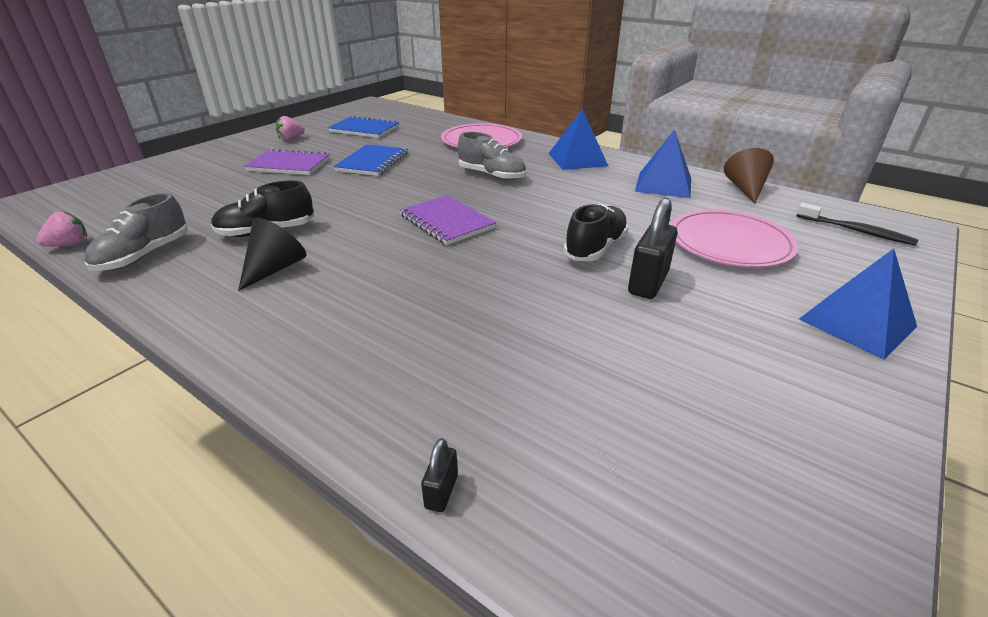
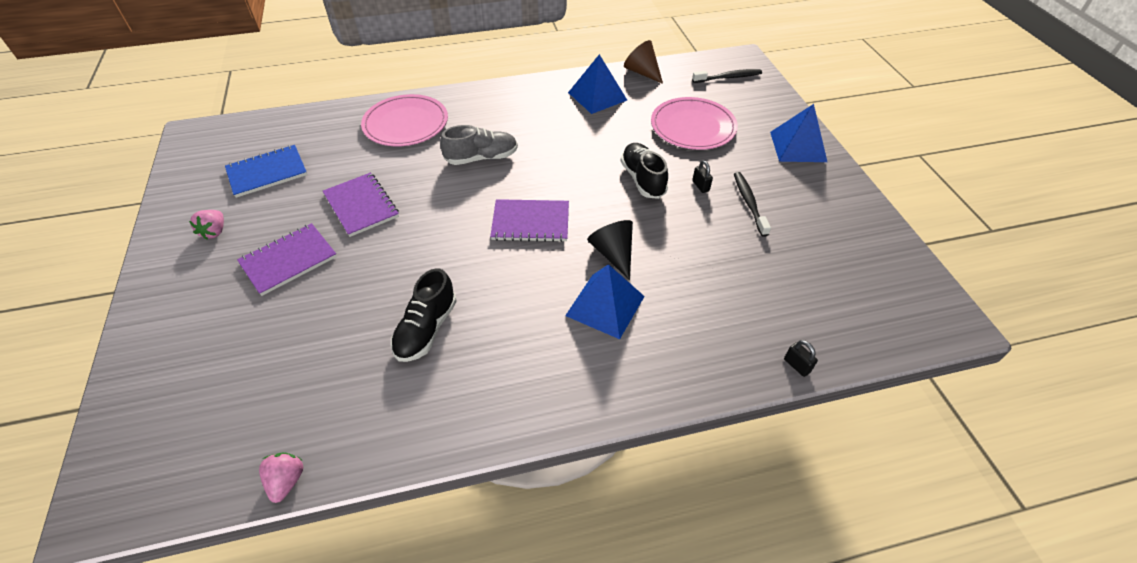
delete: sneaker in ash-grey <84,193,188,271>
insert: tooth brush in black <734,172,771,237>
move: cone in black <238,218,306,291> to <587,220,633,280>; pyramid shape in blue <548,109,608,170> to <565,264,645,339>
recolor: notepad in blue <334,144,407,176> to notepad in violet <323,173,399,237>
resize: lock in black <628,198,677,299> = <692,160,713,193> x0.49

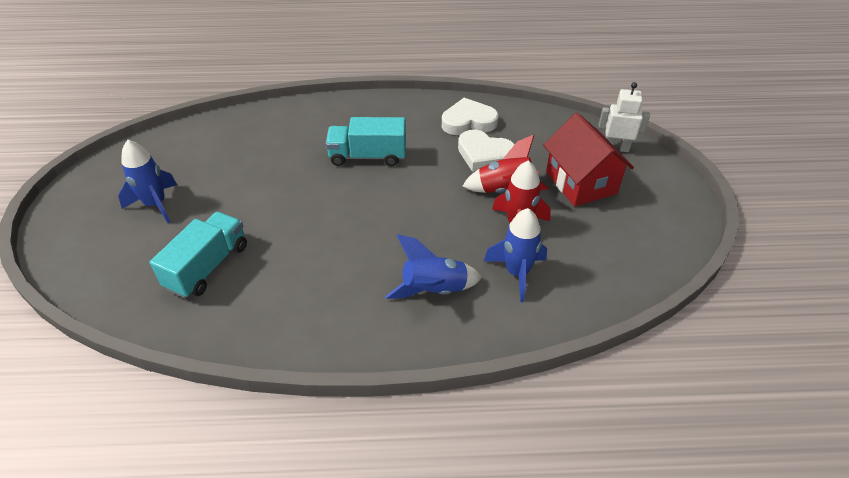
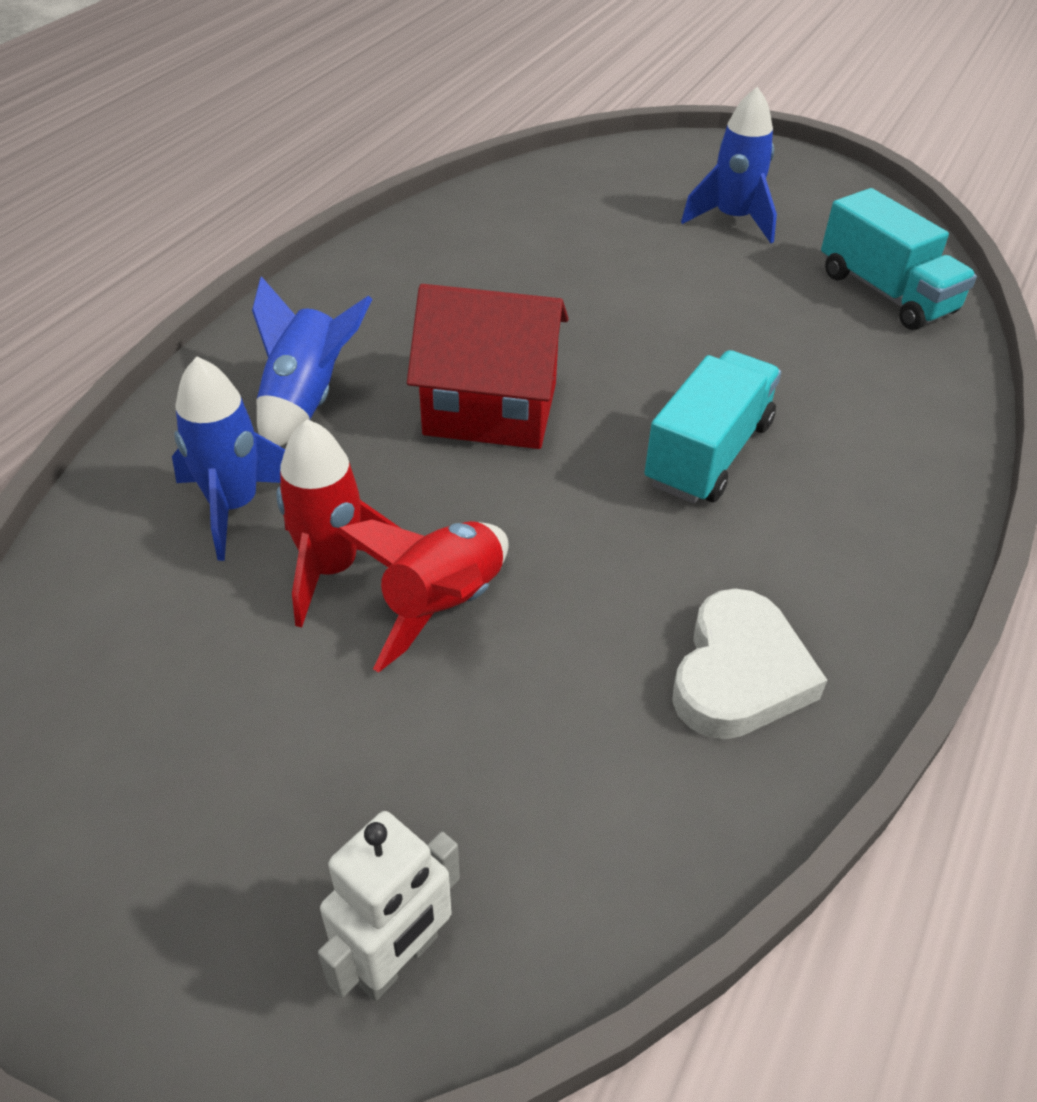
delete: heart in snow-white <458,130,515,172>
move: toy truck in teal <150,212,247,298> to <821,188,977,330>; cottage in red <543,113,634,207> to <407,284,569,449>

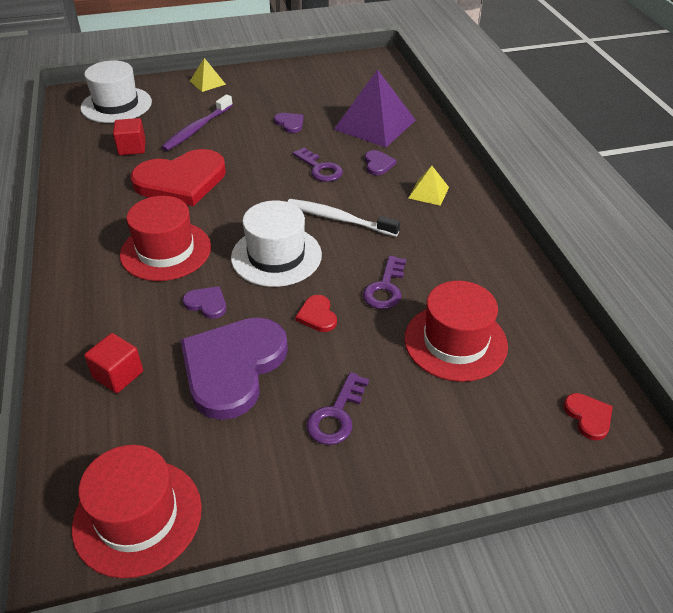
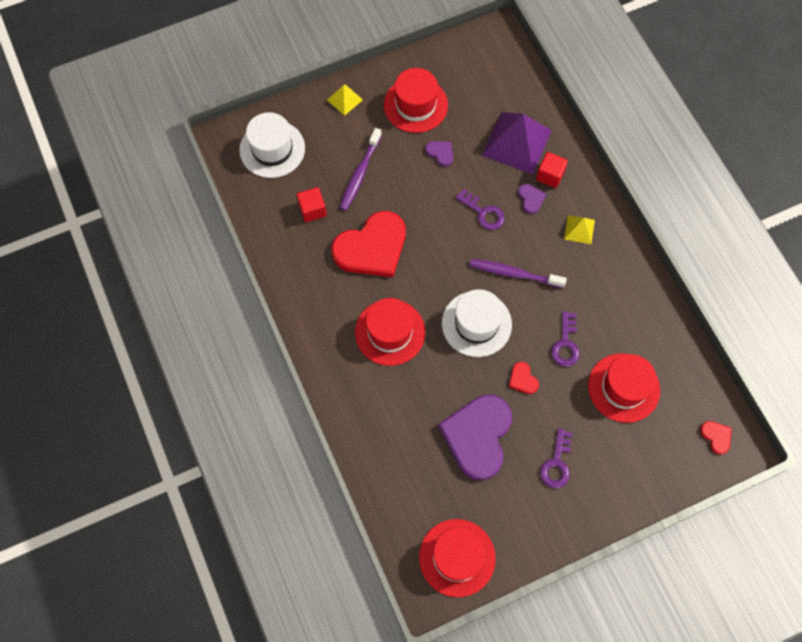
delete: heart in violet <183,286,226,319>
insert: hat in red <384,68,448,133>
move: solid cube in red <84,333,143,393> to <536,152,568,188>
recolor: tooth brush in snow-white <287,199,400,237> to tooth brush in violet <469,259,567,288>

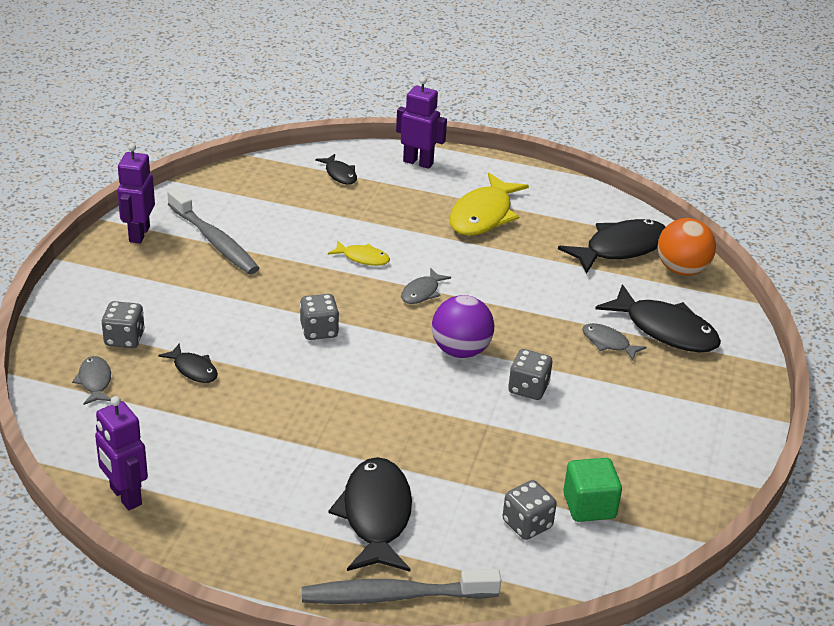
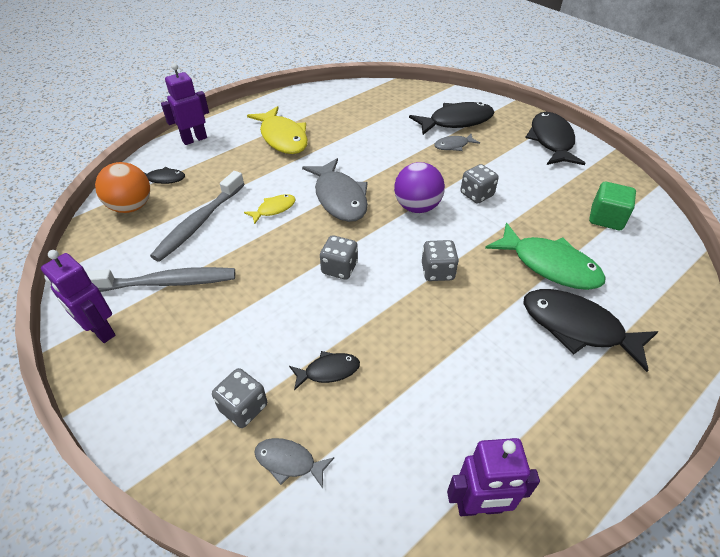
insert: toy fish in green <485,222,606,290>
move: tooth brush in ash-grey <302,569,501,604> to <150,171,244,262>; game die in ash-grey <503,480,557,540> to <422,240,459,281>; toy fish in black <558,219,665,274> to <525,112,586,165>; ball in bright orange <658,218,716,275> to <95,162,150,213>
resize: toy fish in ash-grey <401,268,451,304> = <302,158,368,222> x1.95

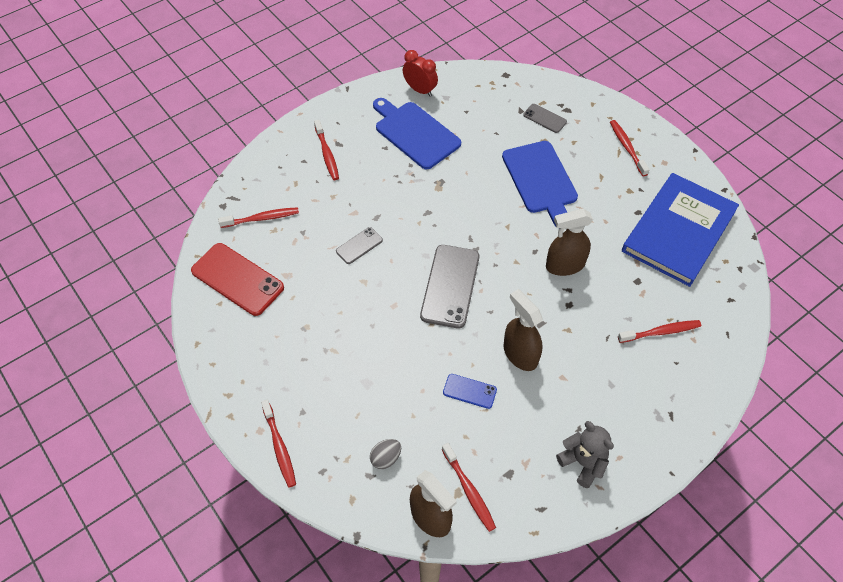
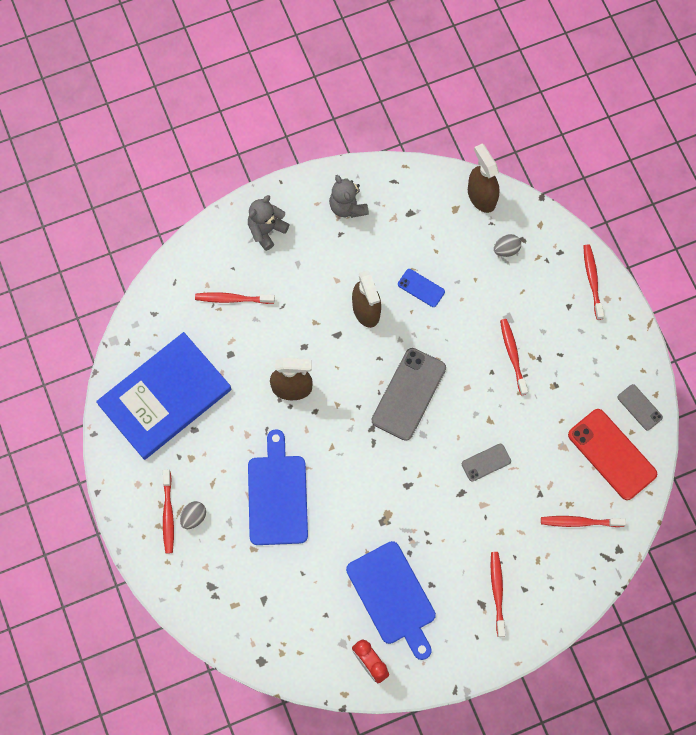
insert: egg in ash-grey <180,501,206,529>; teddy in ash-grey <248,195,290,251>
move: tooth brush in red <442,443,496,532> to <500,319,528,395>; smartphone in ash-grey <523,104,567,133> to <618,384,663,430>

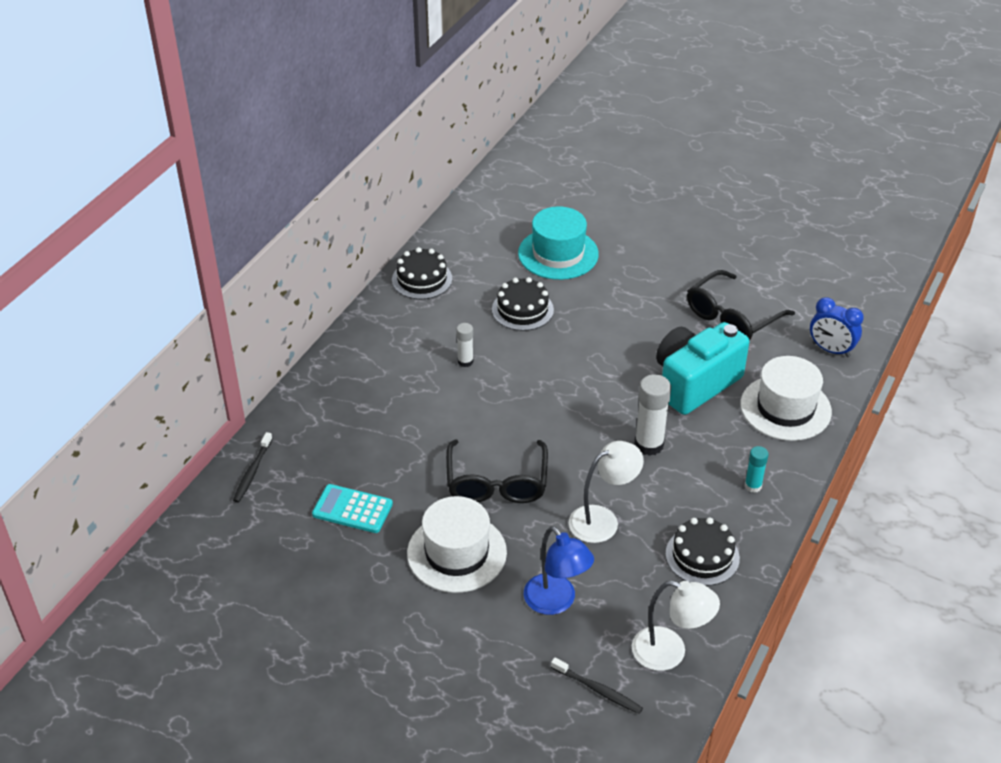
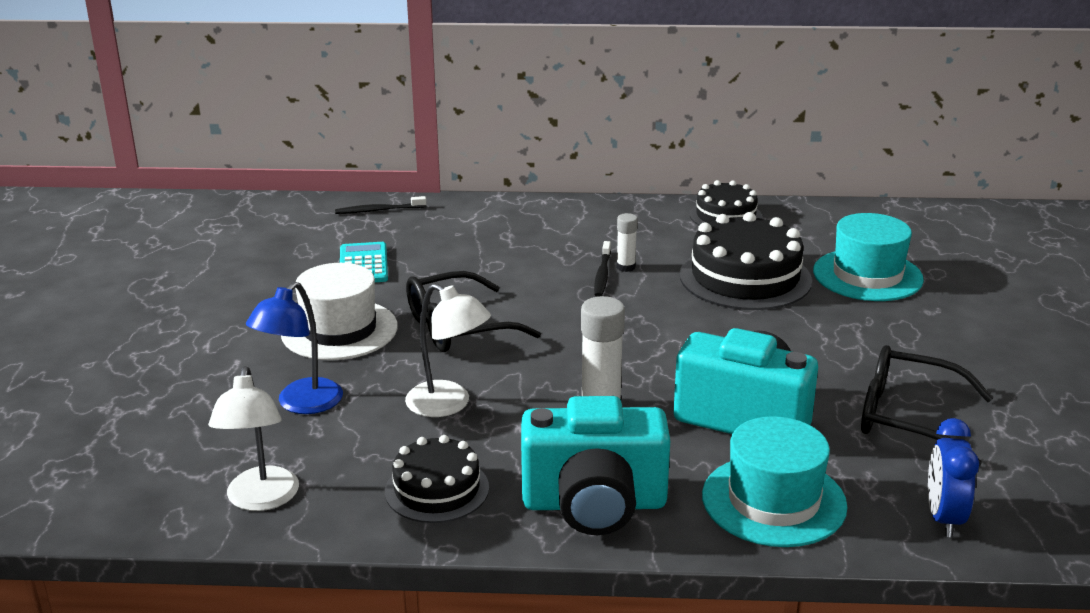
move: tooth brush in black <551,657,643,714> to <594,241,611,297>
replace: glue stick in teal <745,446,769,493> to compact camera in teal <521,396,670,535>
recolor: hat in snow-white <740,356,832,441> to hat in teal <702,416,847,547>
resize: gateau in black <492,277,554,331> = <680,212,812,310> x1.65

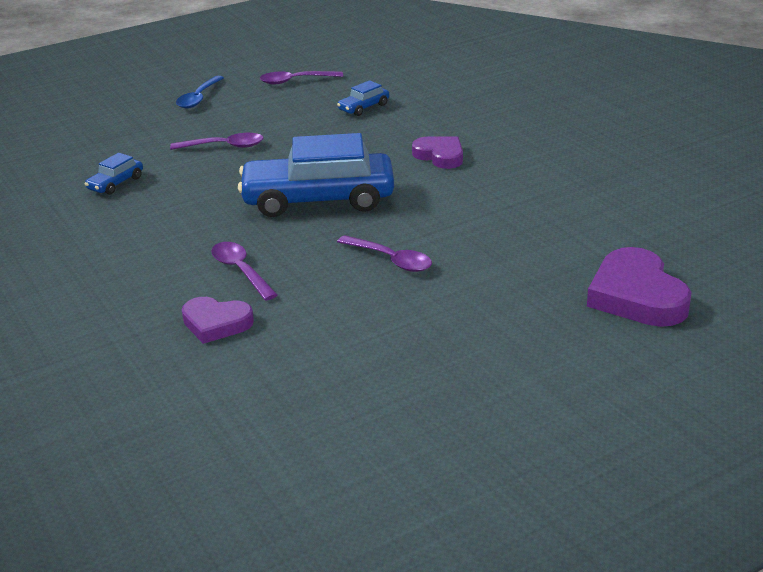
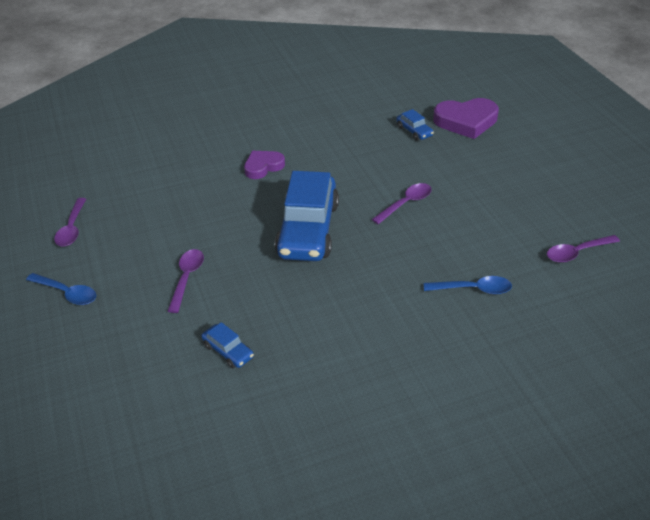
move: spoon in violet <211,242,278,301> to <547,235,620,263>; automobile in blue <337,80,389,116> to <396,109,434,141>
replace: heart in violet <182,297,254,344> to spoon in blue <424,276,512,294>

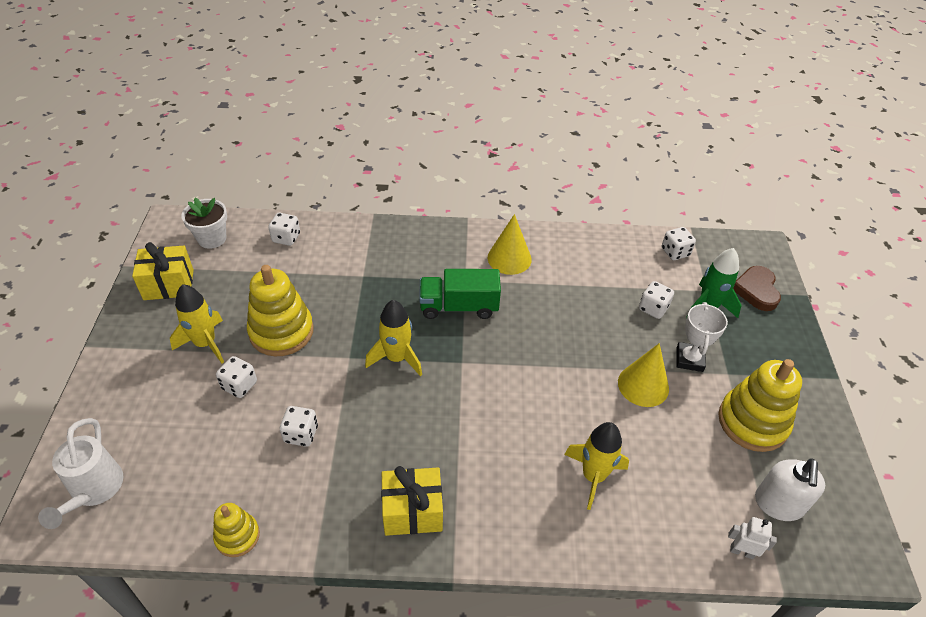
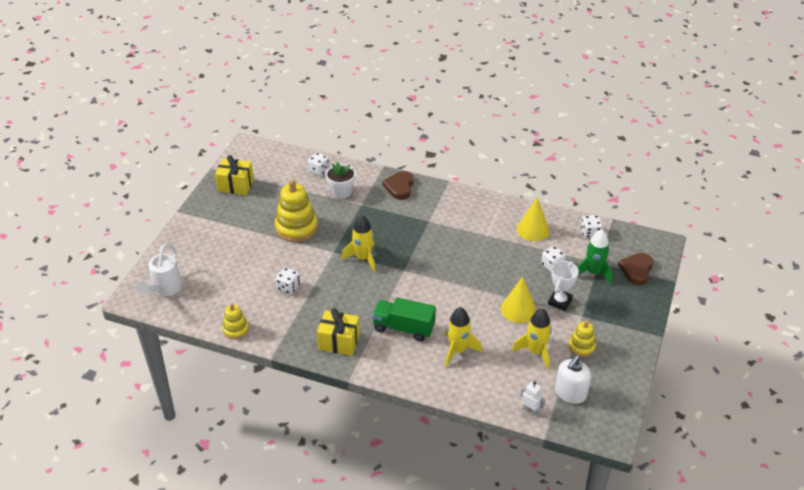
delete: game die in snow-white <216,356,257,398>
insert: heart in dark brown <382,171,414,200>
move: rocket in yellow <170,284,224,364> to <512,308,552,369>; plant pot in snow-white <181,198,227,249> to <325,162,356,199>; toy truck in green <419,269,501,319> to <372,298,436,341>; cone in yellow <488,214,532,275> to <517,197,550,241>
resize: ring stacker in yellow <718,359,802,452> = <569,320,596,357> x0.55

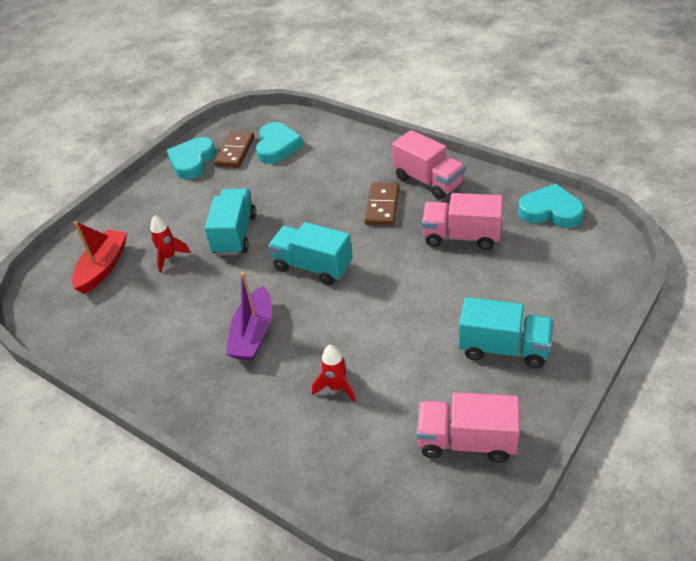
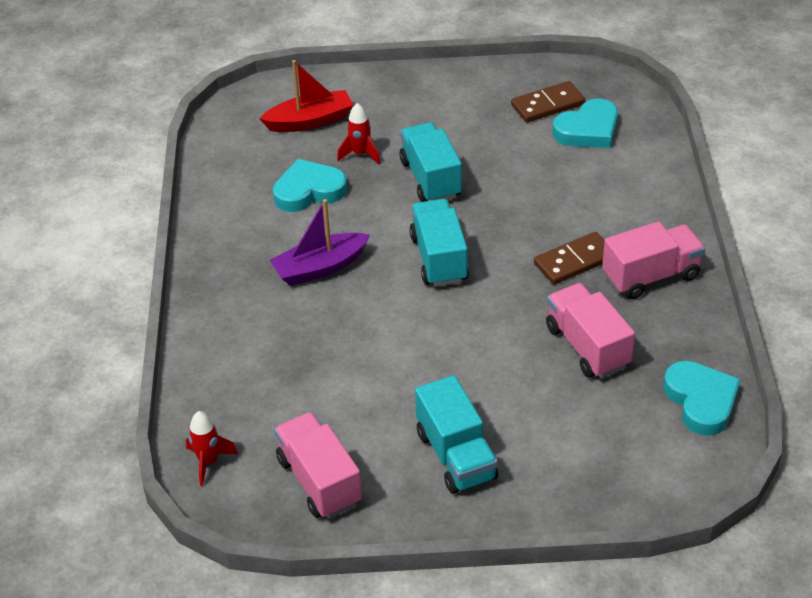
move: heart in teal <167,137,216,179> to <273,159,347,212>; rocket in red <312,345,356,403> to <186,411,238,487>
rotate: toy truck in teal <205,188,256,255> = <399,122,462,202> 75 degrees counterclockwise; toy truck in rose-pink <392,130,465,200> = <602,221,705,299> 120 degrees counterclockwise

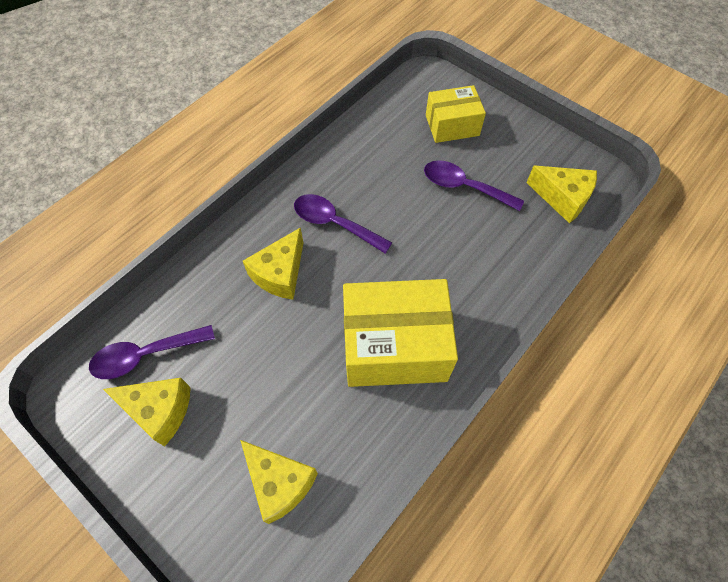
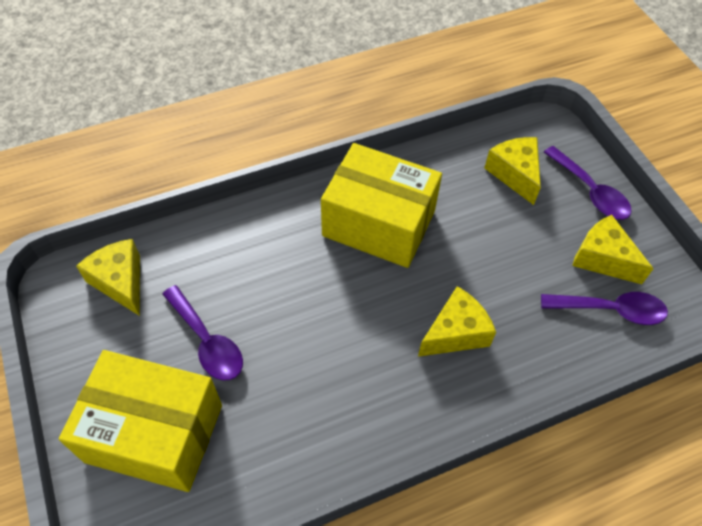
move: spoon in violet <294,194,392,254> to <544,146,632,220>
resize: box in yellow <426,85,486,143> = <59,350,222,492> x1.70

